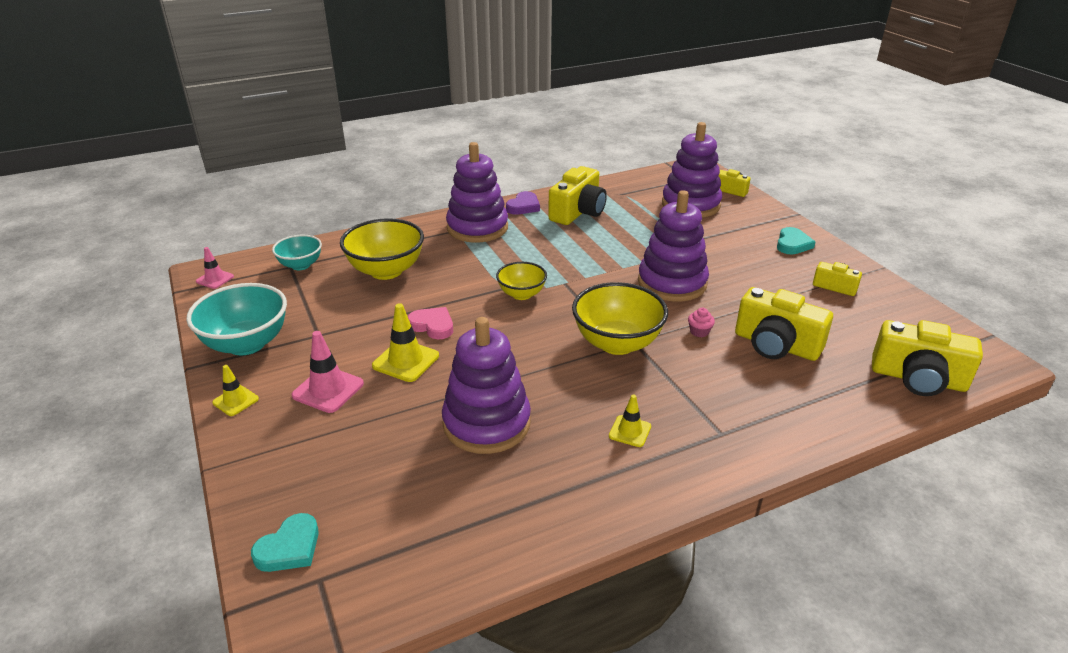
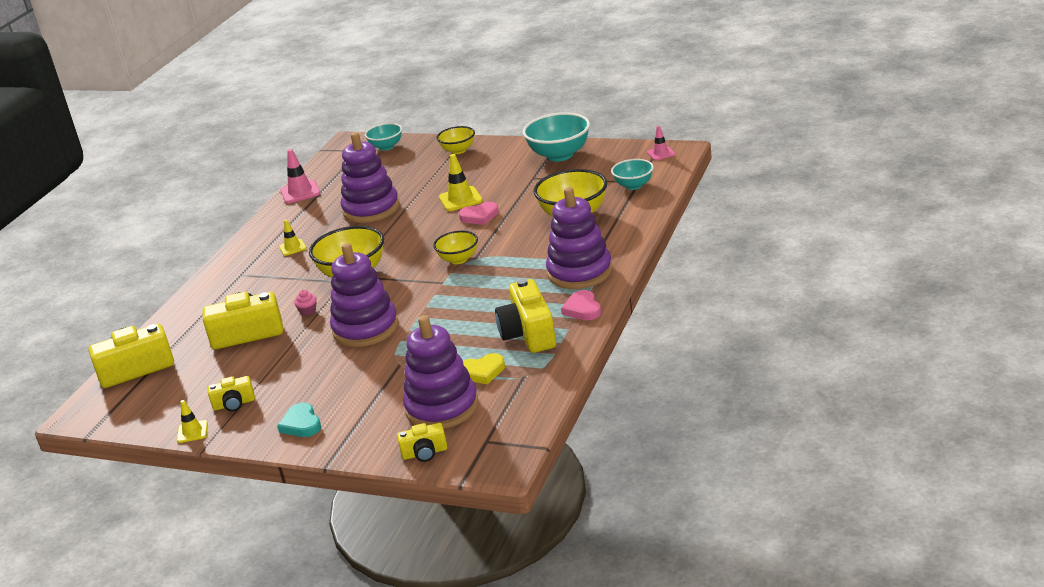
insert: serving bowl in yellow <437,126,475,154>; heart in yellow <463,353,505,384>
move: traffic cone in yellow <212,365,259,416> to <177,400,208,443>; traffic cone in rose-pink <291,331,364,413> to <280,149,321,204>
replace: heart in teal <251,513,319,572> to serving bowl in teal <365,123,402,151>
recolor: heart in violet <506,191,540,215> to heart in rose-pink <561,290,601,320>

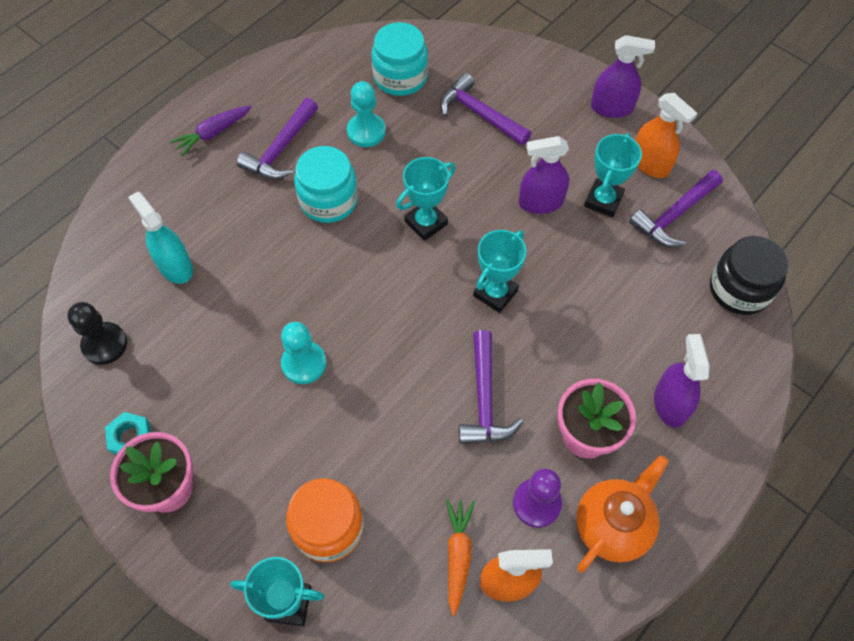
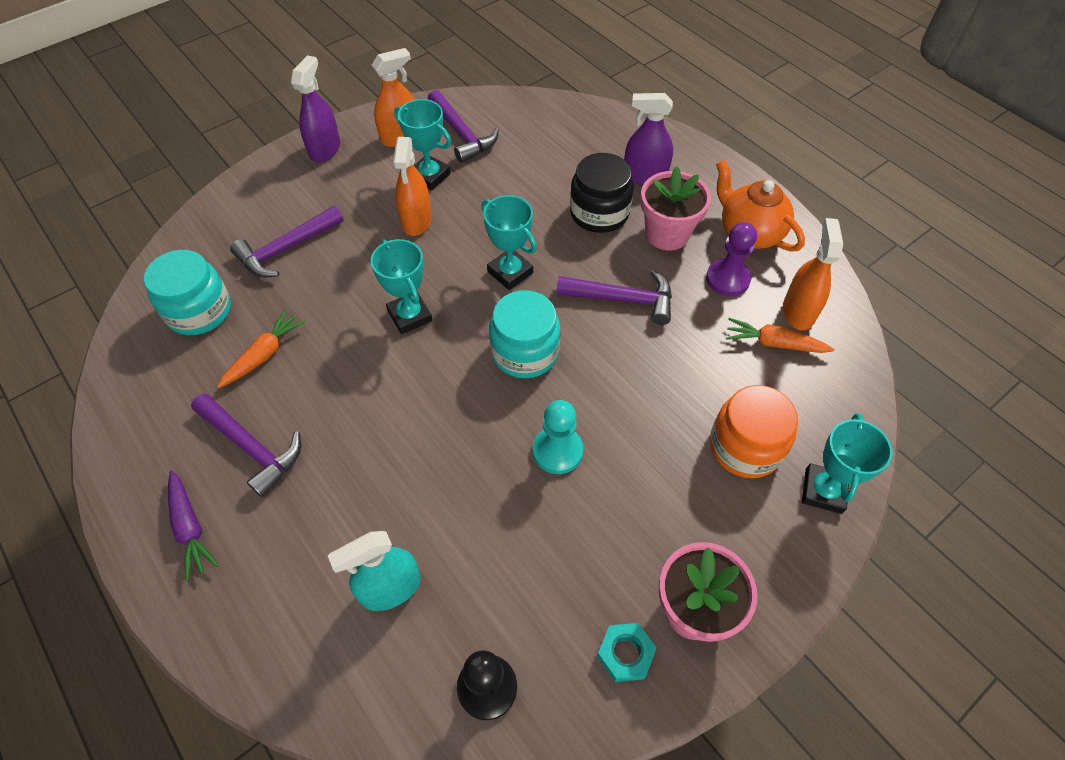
move: jam jar in teal <294,146,358,223> to <489,290,561,378>; jam jar in black <710,236,789,315> to <570,153,634,233>
replace: pawn in teal <347,81,386,147> to carrot in bright orange <217,309,306,388>
recolor: spray cleaner in violet <519,136,569,214> to spray cleaner in bright orange <393,137,432,236>

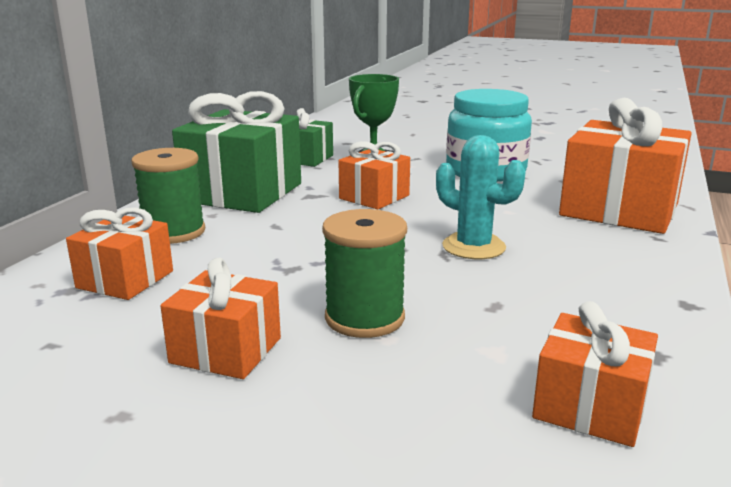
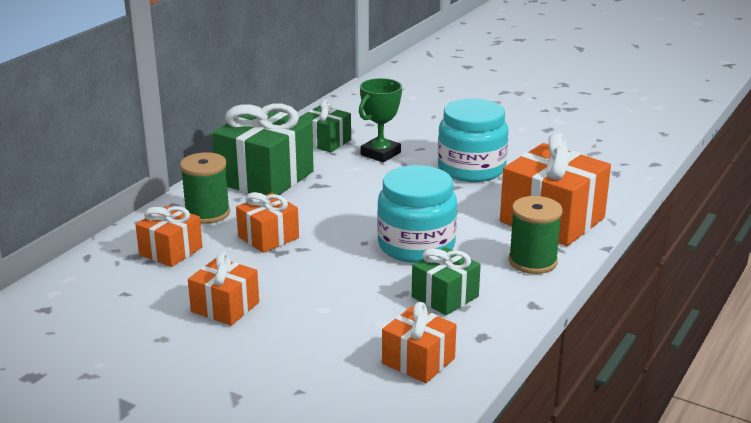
insert: wrapped gift in green <412,247,481,315>
move: spool in green <322,209,407,338> to <509,196,563,274>; wrapped gift in bright orange <339,141,410,209> to <236,192,299,253>
replace: saguaro cactus in teal <436,135,526,259> to jam jar in teal <377,165,457,263>

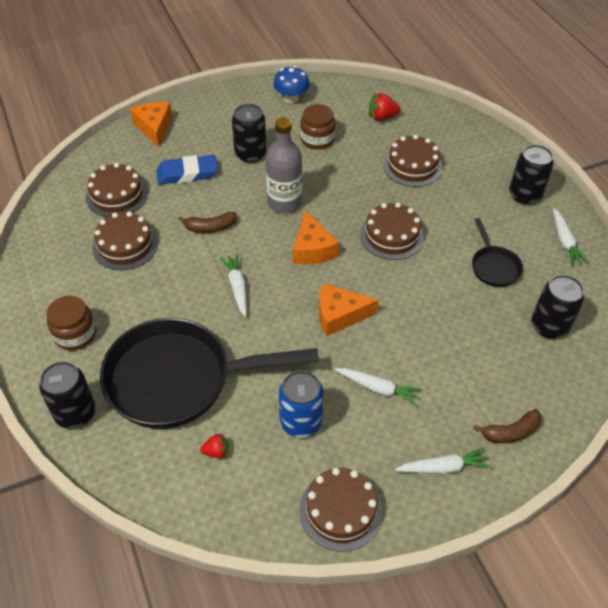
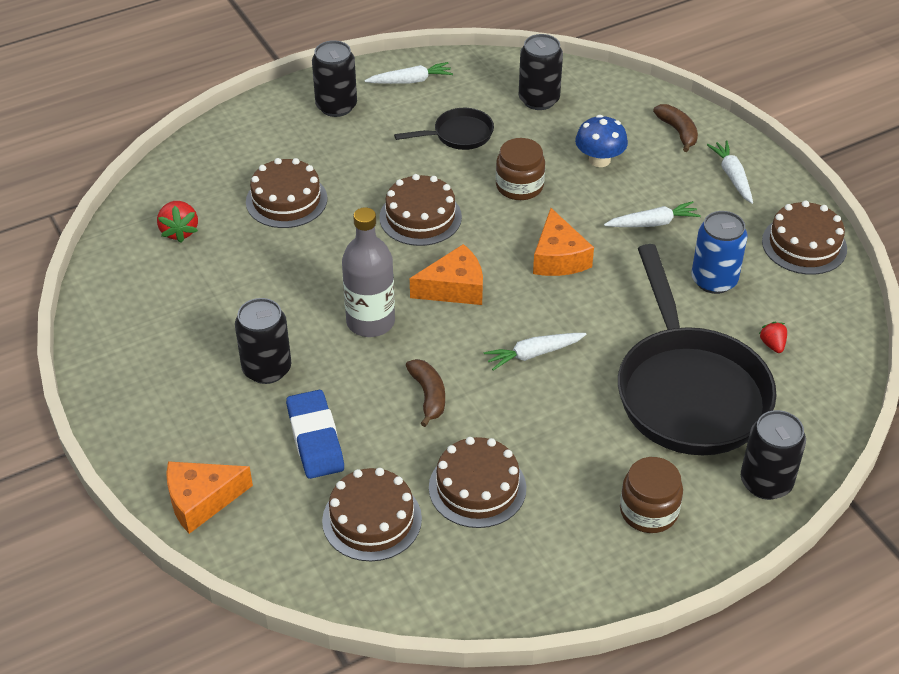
move: mushroom in blue <273,66,310,103> to <575,115,628,167>; jam jar in dark brown <300,104,335,150> to <496,138,545,200>
rotate: carrot in snow-white <335,368,421,406> = <604,201,701,227> 60 degrees clockwise

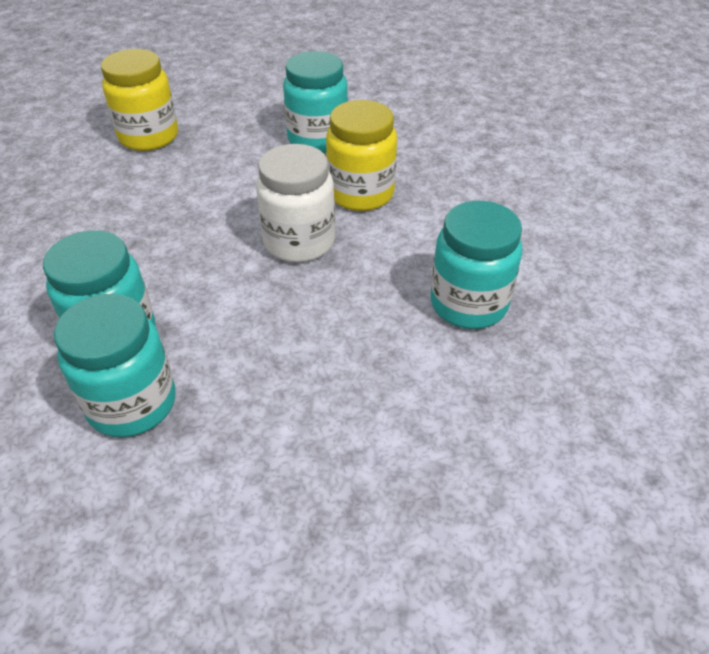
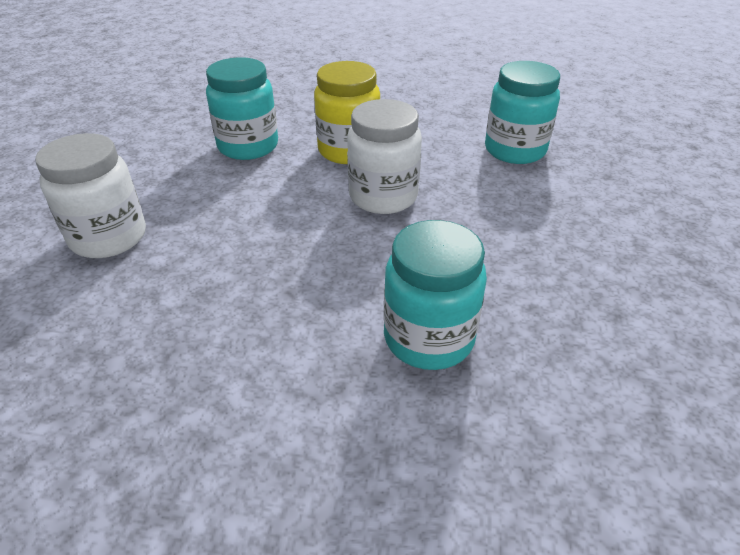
delete: jam jar in teal <54,294,176,437>
recolor: jam jar in yellow <101,49,178,151> to jam jar in snow-white <35,133,146,258>

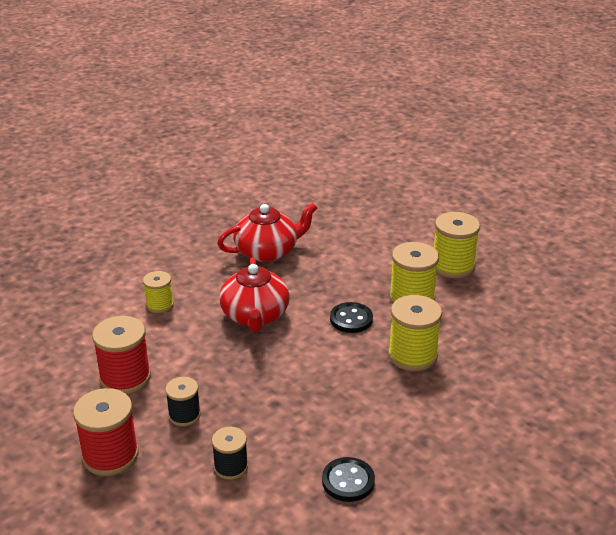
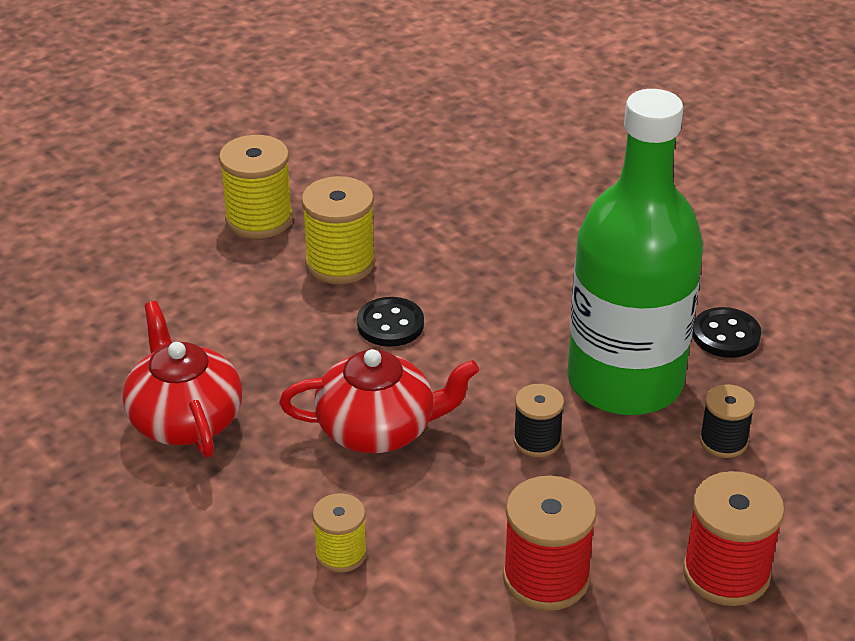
delete: spool in yellow <388,295,442,371>
insert: drink bottle in green <567,89,703,415>
move: spool in black <165,377,201,426> to <513,384,564,457>

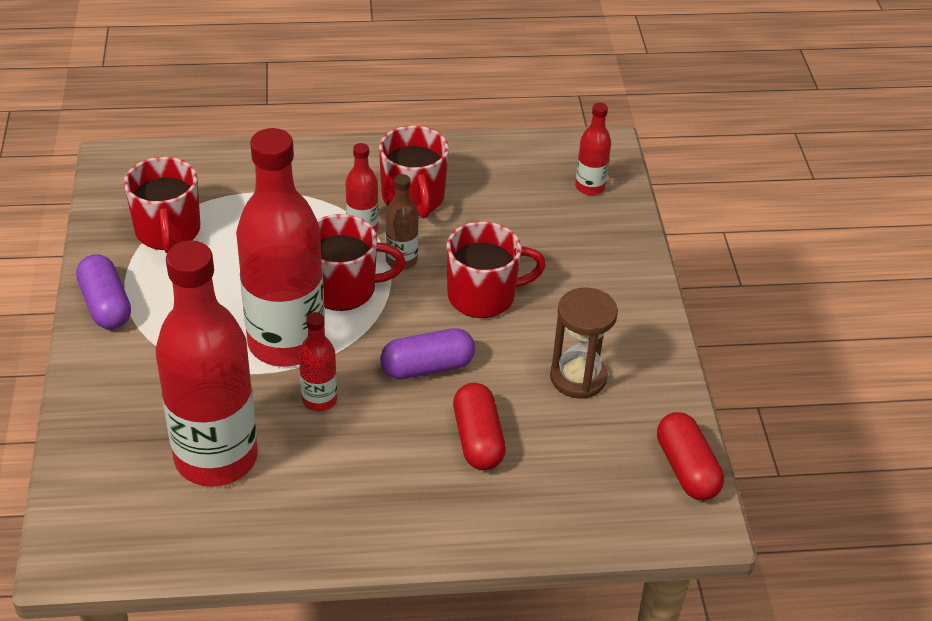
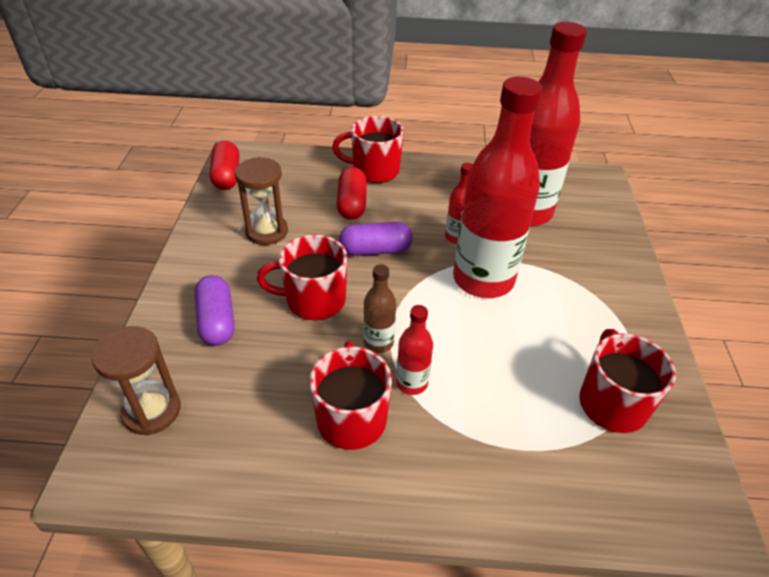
move: pill in violet <76,254,131,329> to <194,275,235,346>; coffee mug in red <317,214,405,311> to <332,116,404,183>
replace: drink bottle in red <575,103,611,195> to sandglass in dark brown <91,326,181,435>

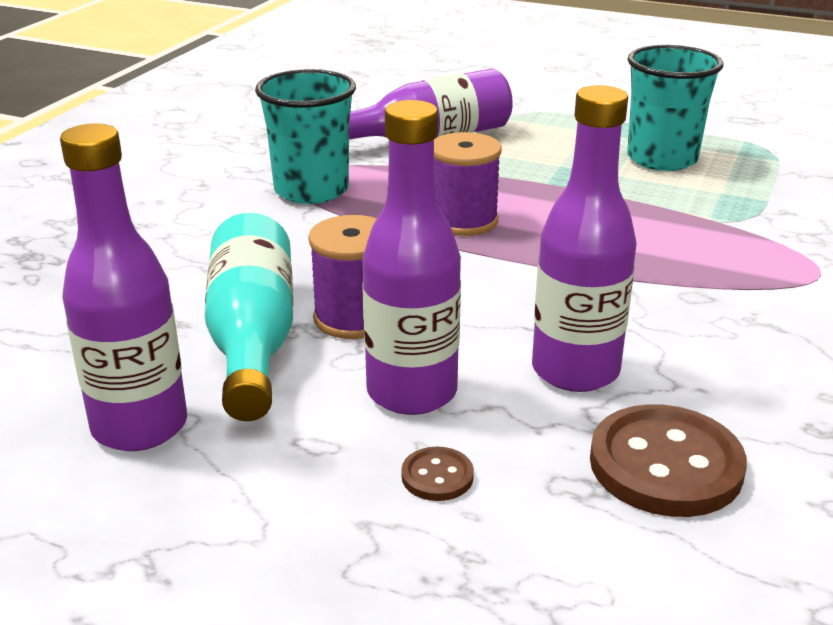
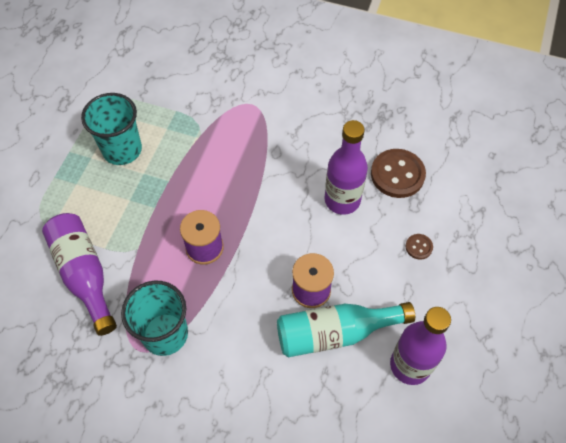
delete: drink bottle in violet <362,100,461,415>

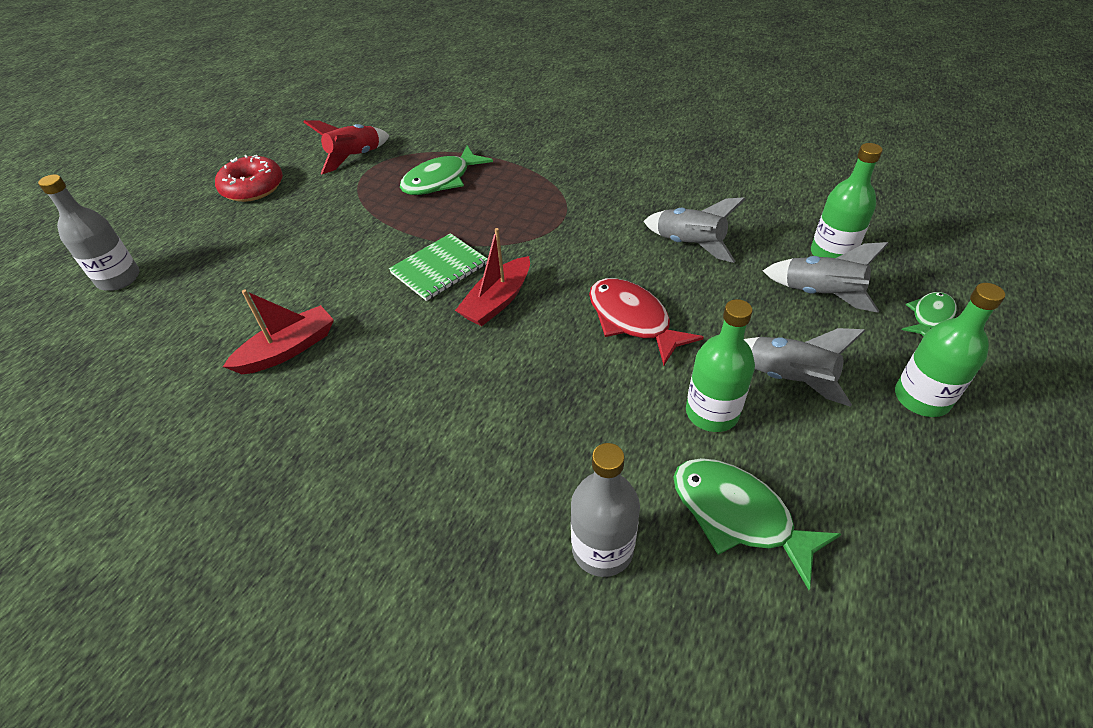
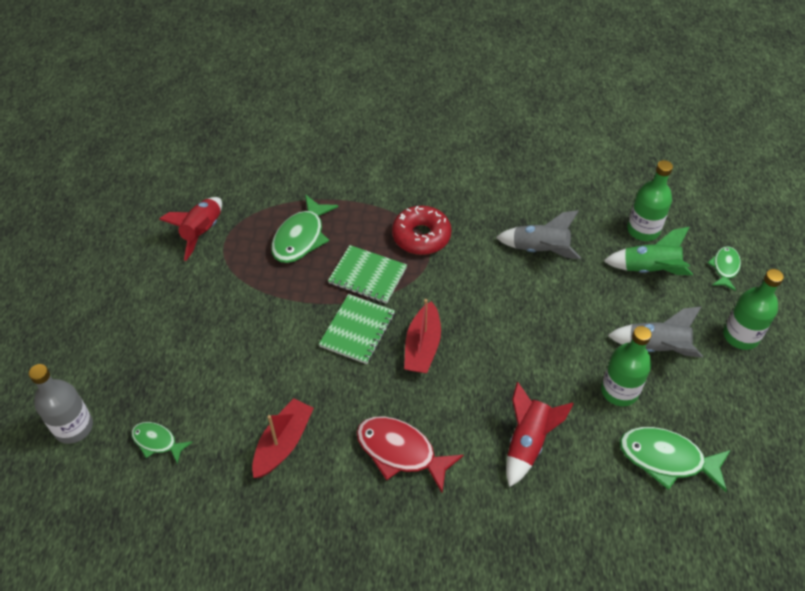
delete: drink bottle in ash-grey <571,443,640,577>
insert: toy fish in green <131,422,192,464>; notepad in green <328,245,407,304>; rocket in red <506,382,574,487>
move: glazed donut in red <215,155,283,202> to <392,206,452,255>; toy fish in red <589,278,704,366> to <356,416,464,493>
recolor: rocket in ash-grey <763,242,889,313> to rocket in green <604,227,693,275>

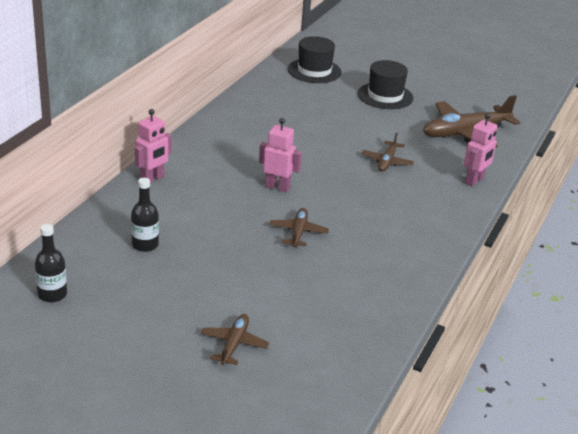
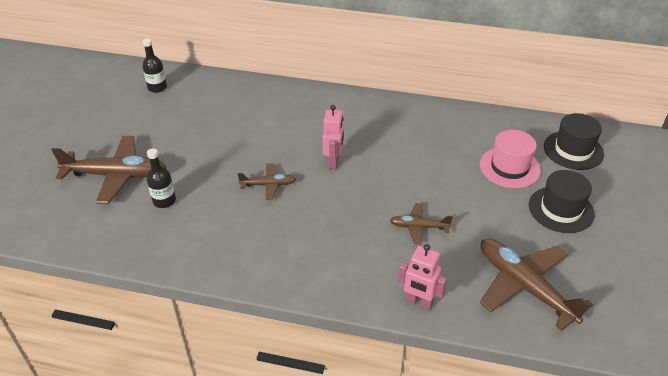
delete: robot figure in rose-pink <135,109,171,183>
insert: hat in rose-pink <480,130,541,188>
move: drink bottle in black <131,178,159,252> to <147,148,176,208>
resize: plane in dark brown <201,314,270,365> = <52,136,167,204> x1.92

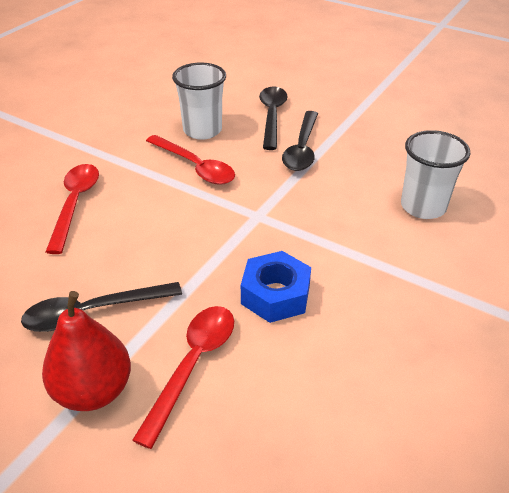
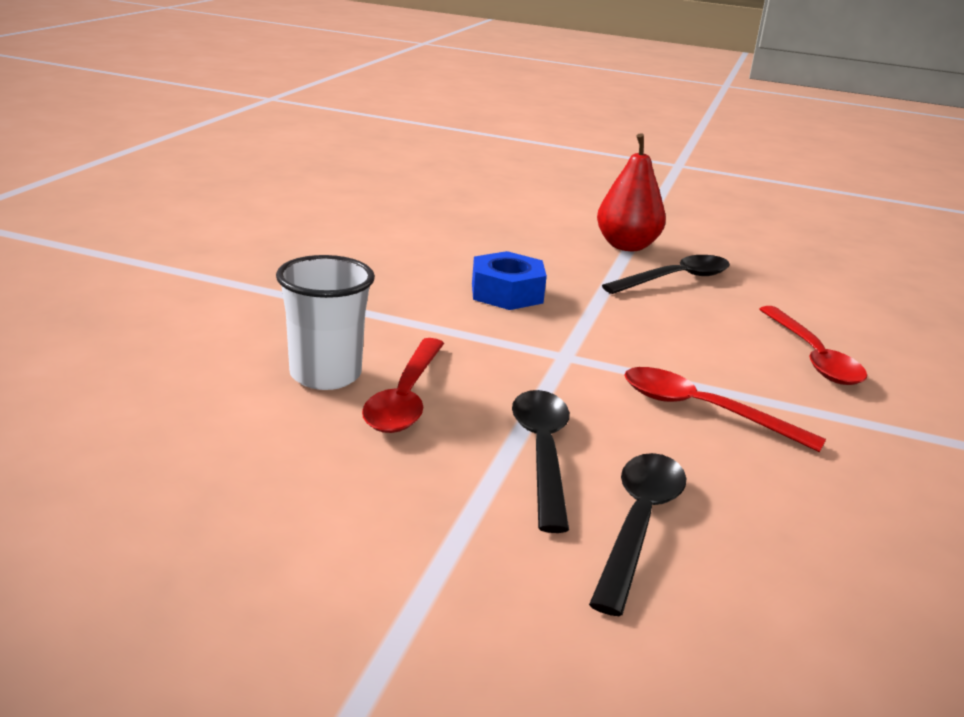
delete: beaker in snow-white <172,63,226,140>
move: spoon in red <132,306,234,449> to <362,338,444,433>
rotate: spoon in black <259,87,288,150> = <589,453,687,616> 150 degrees counterclockwise

